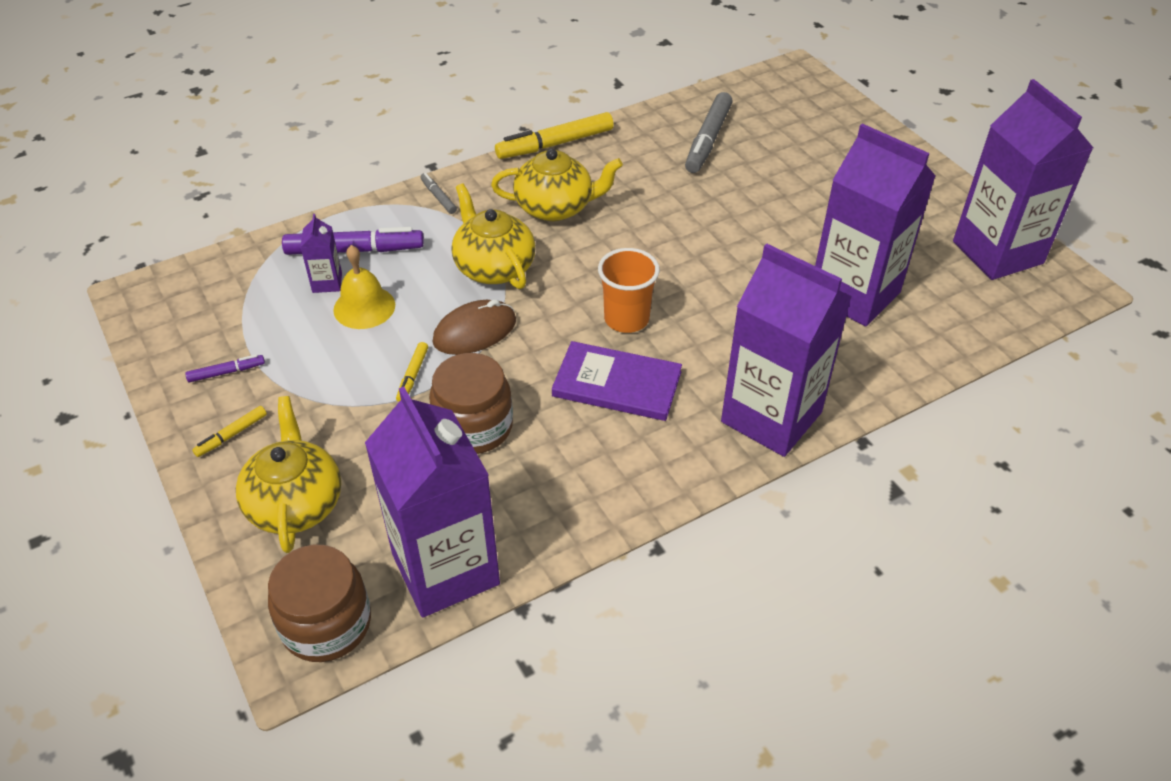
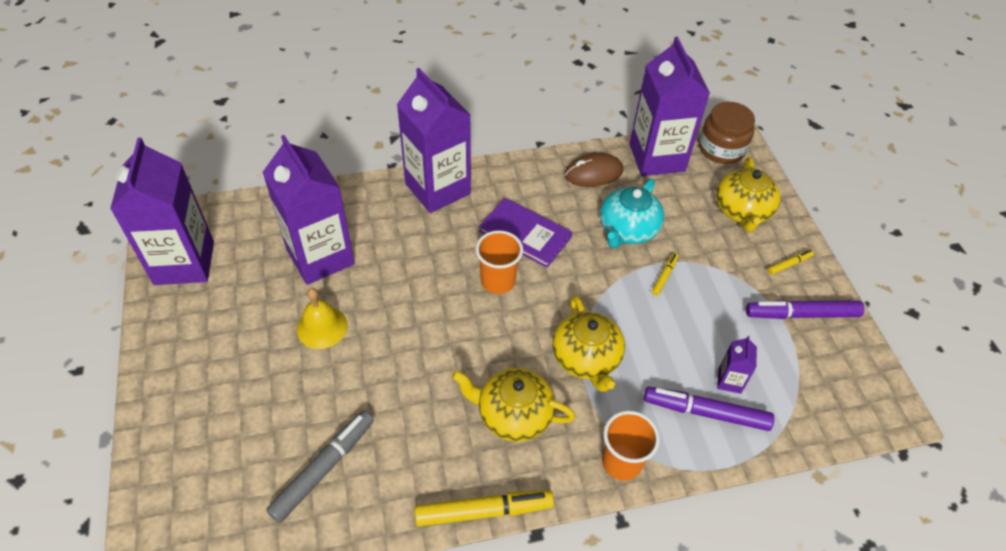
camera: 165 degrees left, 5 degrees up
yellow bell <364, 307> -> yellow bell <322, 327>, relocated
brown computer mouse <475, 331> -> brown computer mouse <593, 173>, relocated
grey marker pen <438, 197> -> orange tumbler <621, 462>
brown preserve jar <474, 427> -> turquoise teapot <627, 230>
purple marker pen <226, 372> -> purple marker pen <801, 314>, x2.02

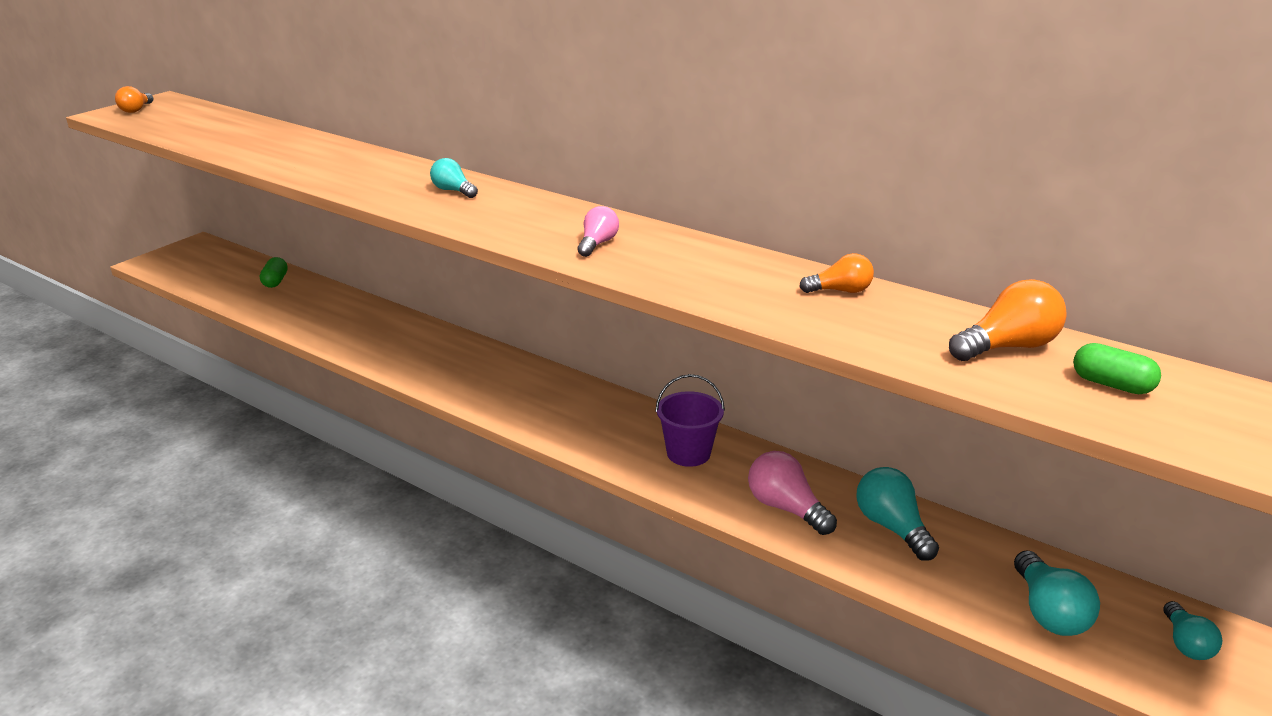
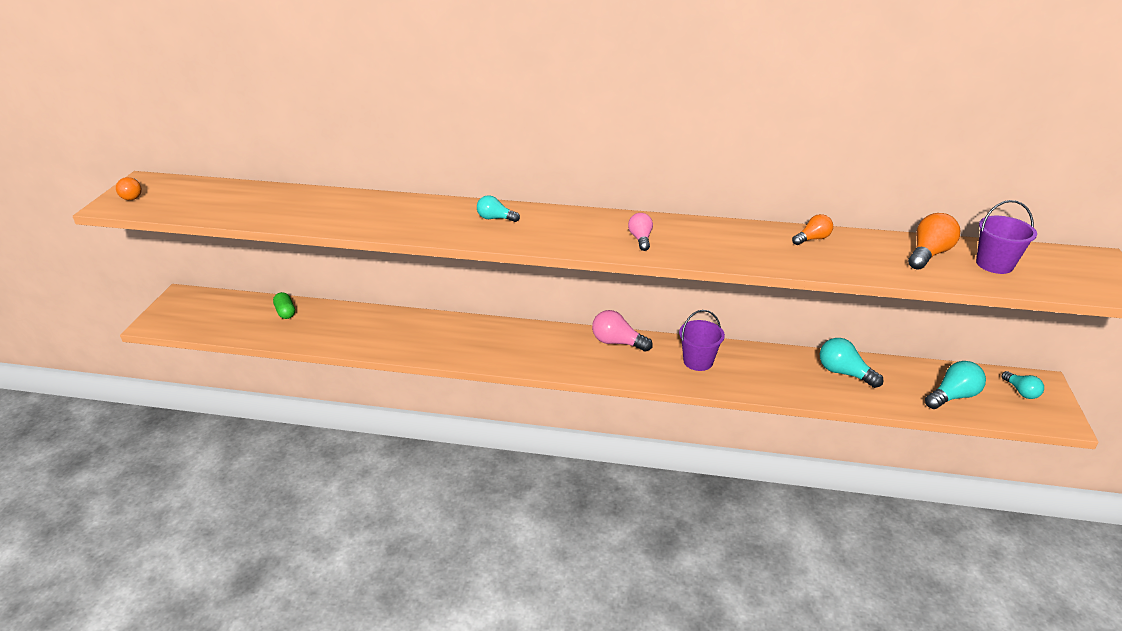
camera: 25 degrees left, 5 degrees up
pink lightbulb <785, 508> -> pink lightbulb <617, 342>, relocated
leaf-green pill <1111, 385> -> purple sand bucket <994, 264>
turquoise lightbulb <1048, 612> -> turquoise lightbulb <952, 396>, 90 degrees counterclockwise

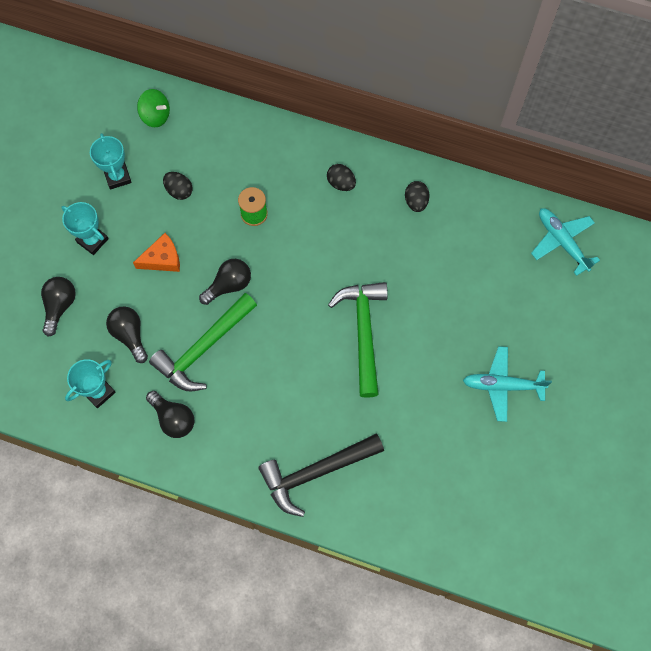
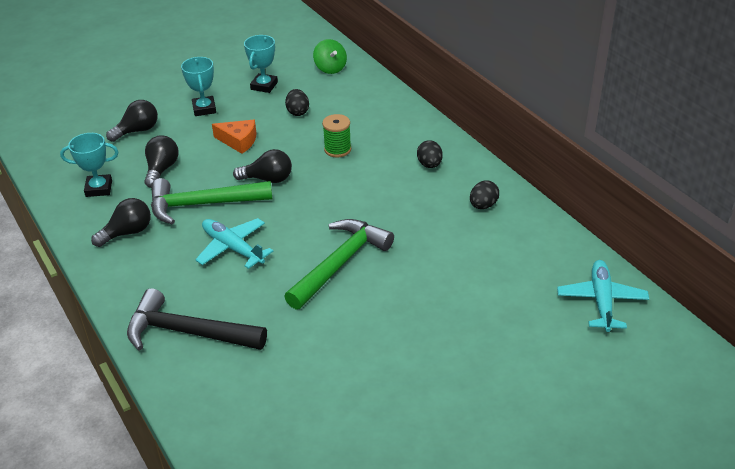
camera: 40 degrees right, 30 degrees down
turquoise toy plane <502, 385> -> turquoise toy plane <232, 248>, relocated
ebony lightbulb <173, 418> -> ebony lightbulb <127, 232>, 120 degrees counterclockwise

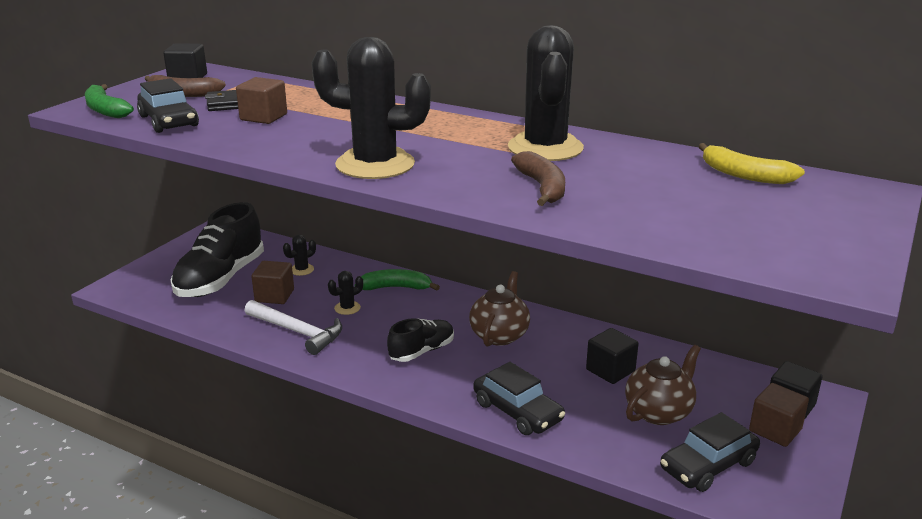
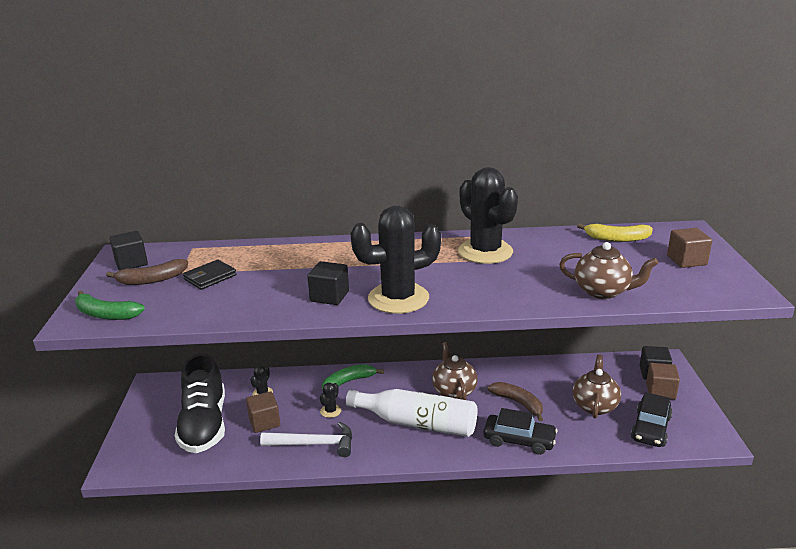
camera: 30 degrees left, 0 degrees up
ebony toy car <168, 121> -> none
none -> brown teapot <603, 291>
brown solid cube <263, 117> -> brown solid cube <686, 260>, relocated
brown toy banana <542, 187> -> brown toy banana <518, 403>, relocated
ebony solid cube <610, 370> -> ebony solid cube <329, 296>, relocated
ebony shoe <422, 351> -> white bottle <417, 423>

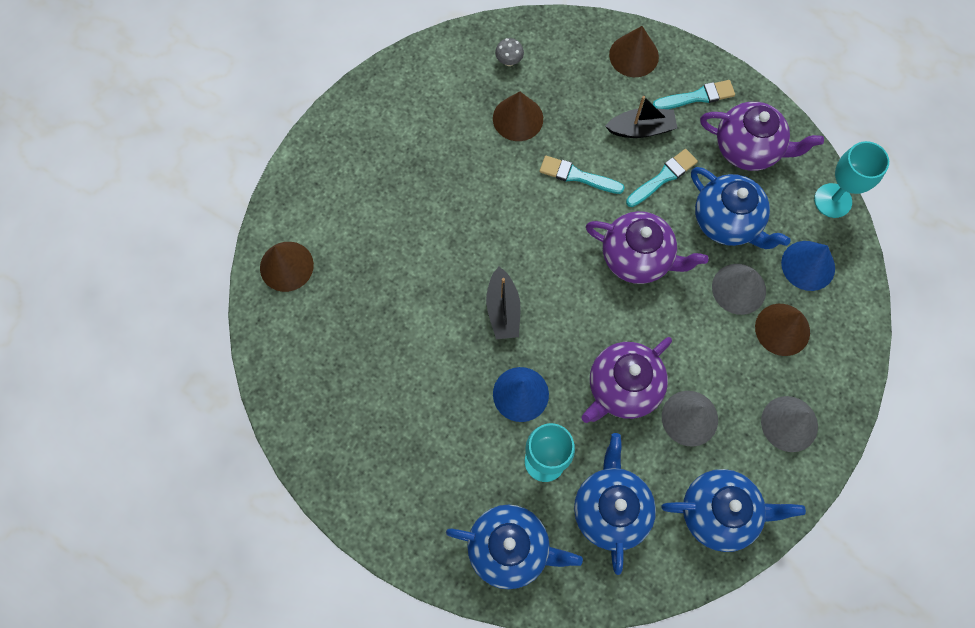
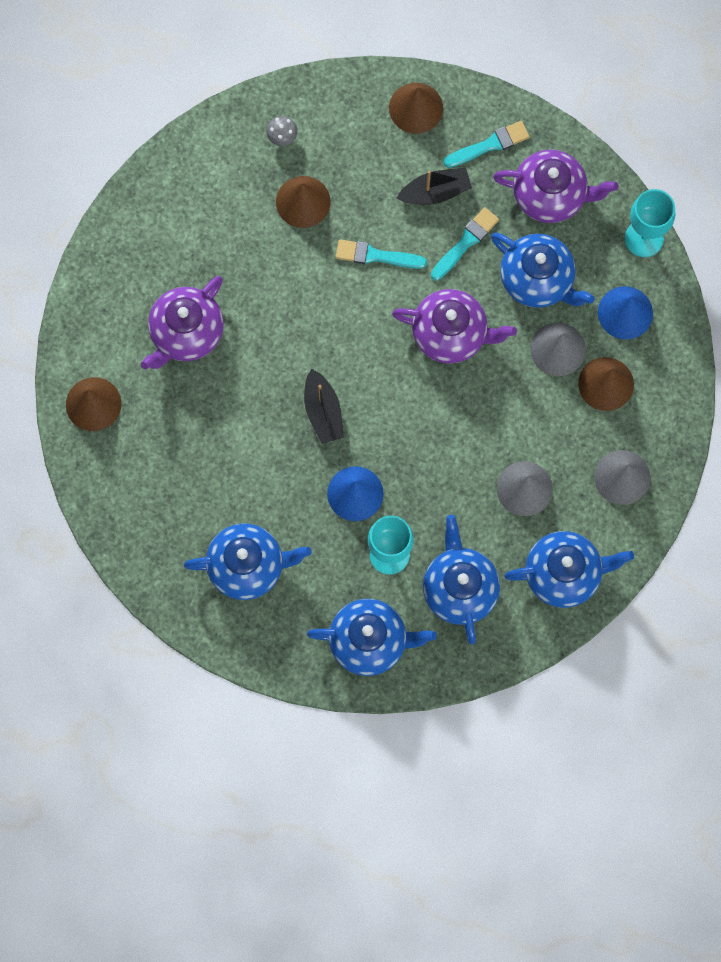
camera: 10 degrees left, 5 degrees up
none -> blue teapot <248, 566>
purple teapot <622, 387> -> purple teapot <186, 333>, relocated

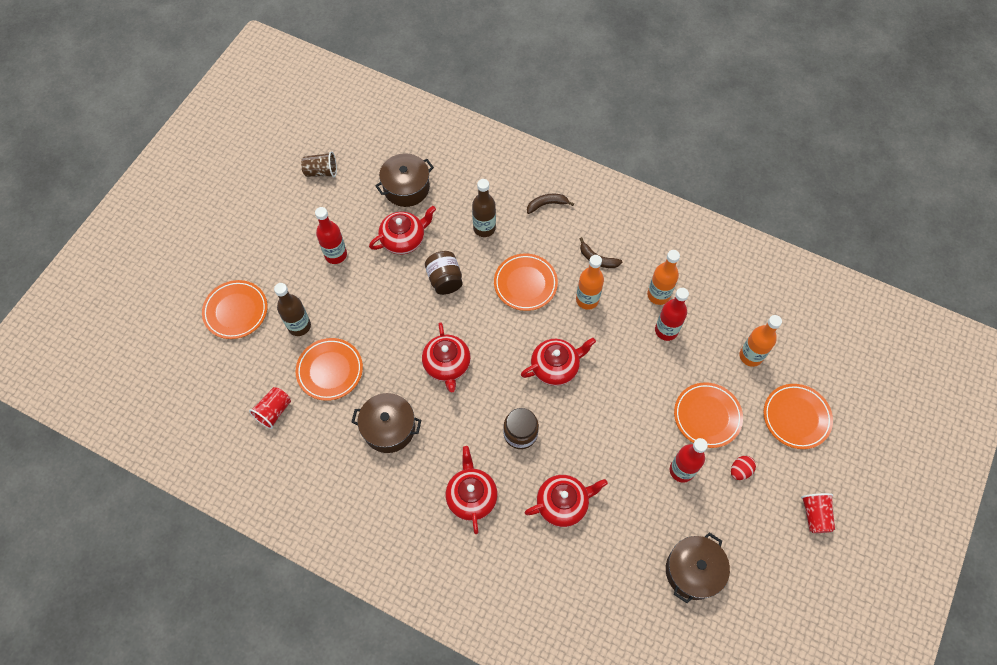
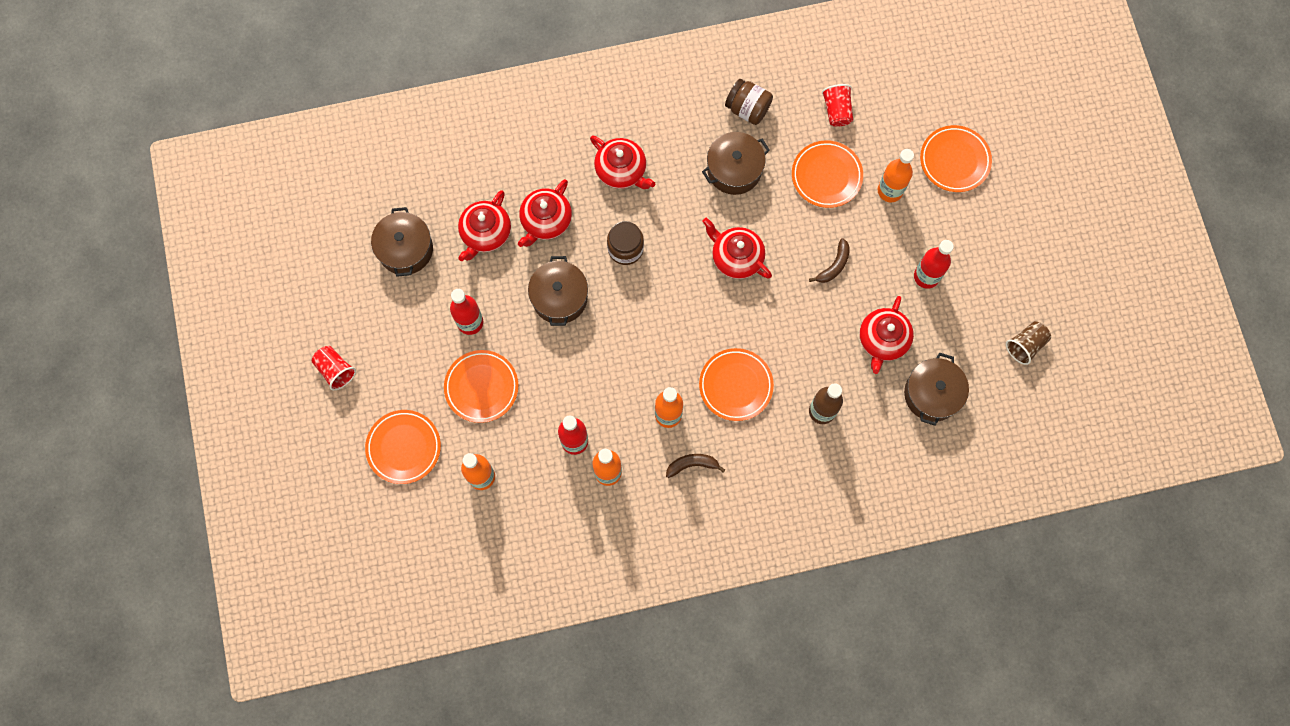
camera: 140 degrees right, 10 degrees up
red egg shape <740, 470> -> none
none -> brown cooking pot <559, 297>
brown preserve jar <445, 280> -> brown preserve jar <747, 109>, relocated
red teapot <555, 367> -> red teapot <485, 233>, relocated
brown toy banana <547, 204> -> brown toy banana <834, 265>, relocated
brown bottle <299, 326> -> orange bottle <890, 191>

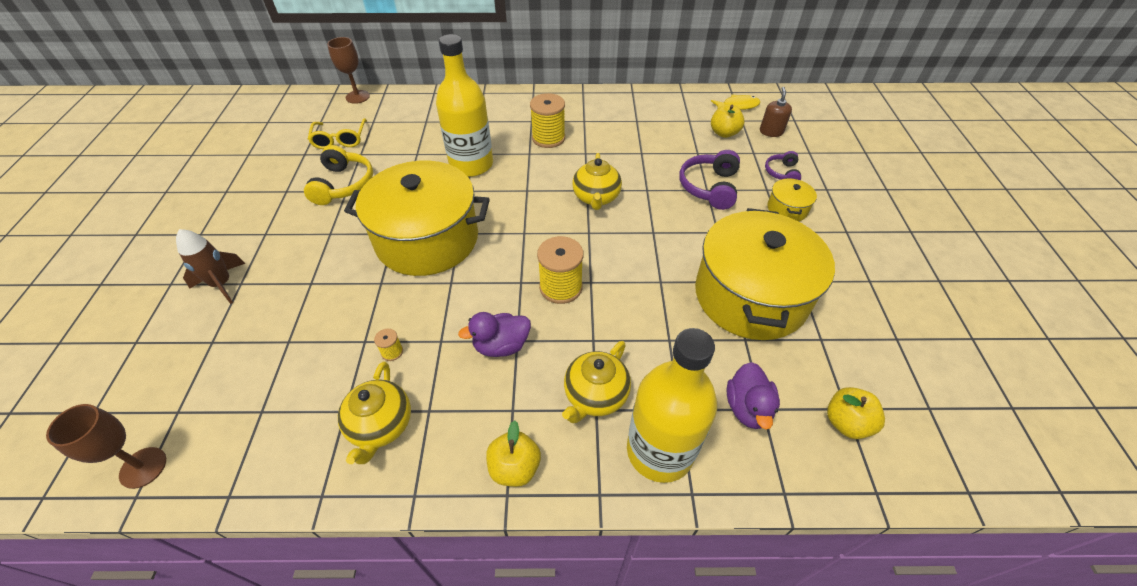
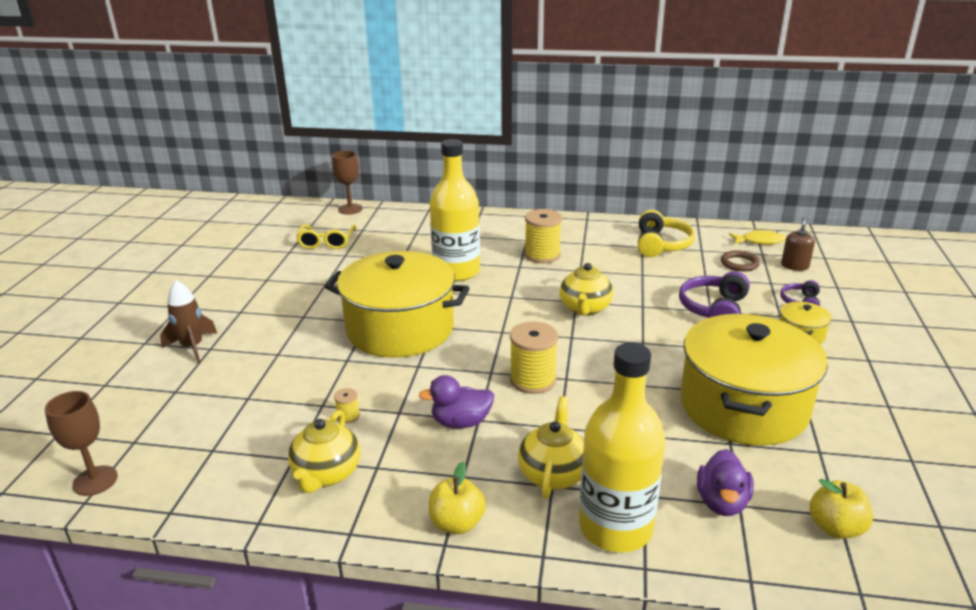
camera: 10 degrees right, 20 degrees down
yellow headphones <343, 185> -> yellow headphones <661, 245>, relocated
yellow apple <724, 133> -> brown hoop <739, 263>
yellow teapot <595, 396> -> yellow teapot <553, 474>, 150 degrees clockwise

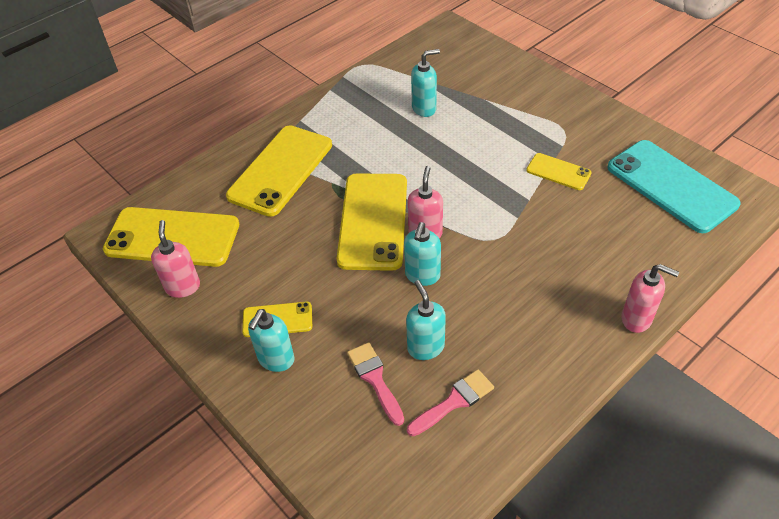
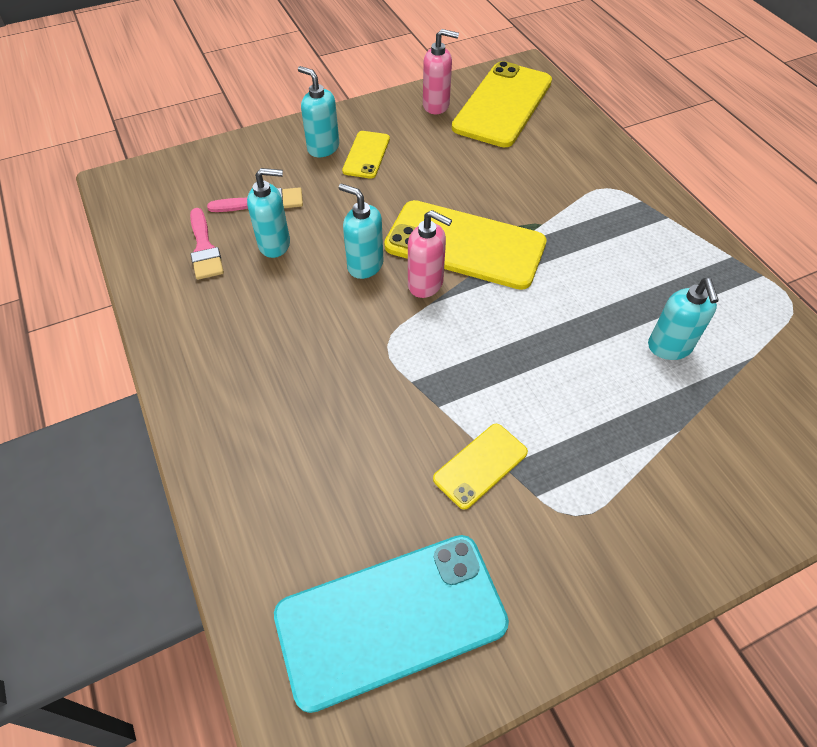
camera: 105 degrees right, 5 degrees up
yellow smartphone <280, 170> -> none
pink soap dispenser <637, 319> -> none

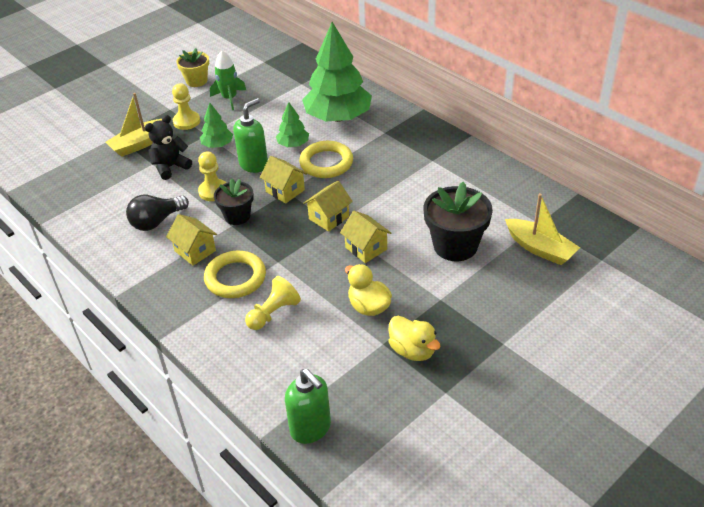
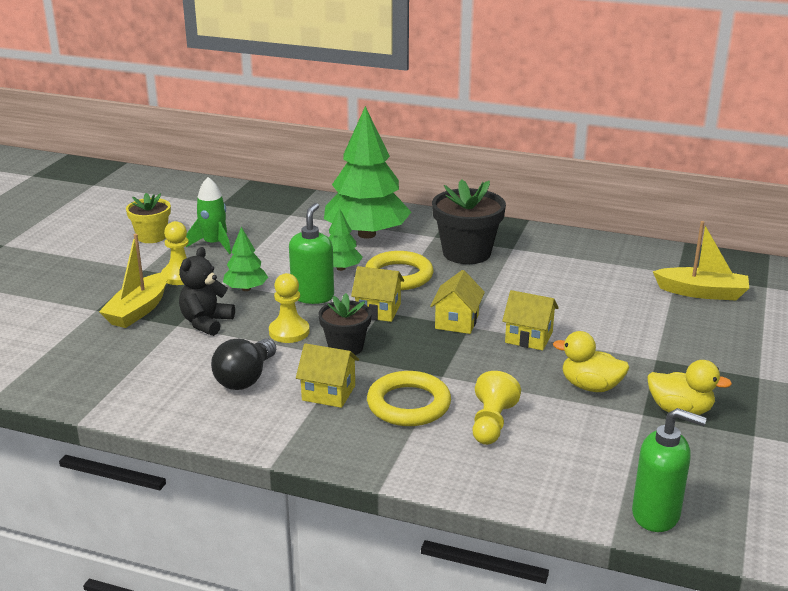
camera: 30 degrees left, 15 degrees down
ebony plant pot <455, 246> -> ebony plant pot <466, 253>, relocated

